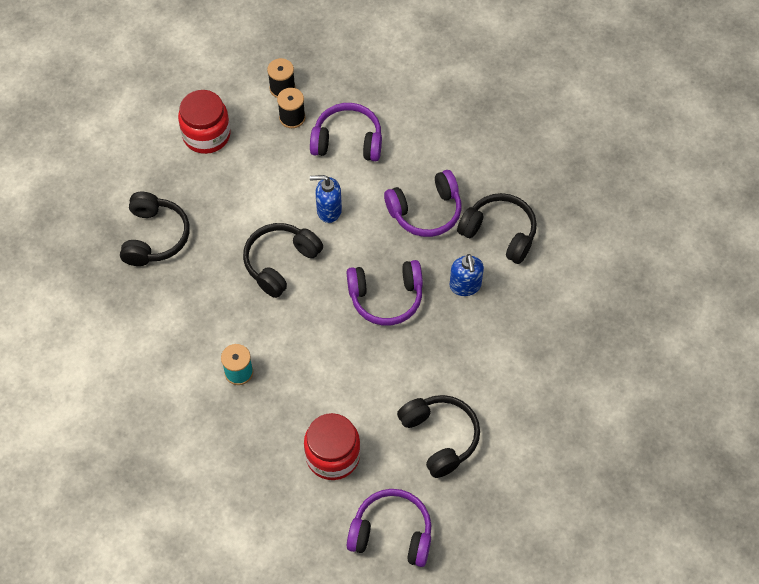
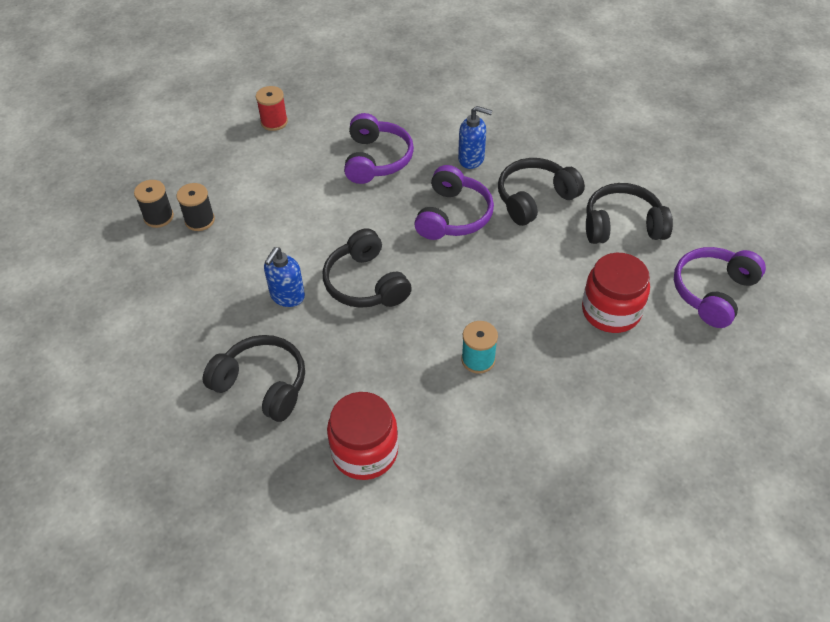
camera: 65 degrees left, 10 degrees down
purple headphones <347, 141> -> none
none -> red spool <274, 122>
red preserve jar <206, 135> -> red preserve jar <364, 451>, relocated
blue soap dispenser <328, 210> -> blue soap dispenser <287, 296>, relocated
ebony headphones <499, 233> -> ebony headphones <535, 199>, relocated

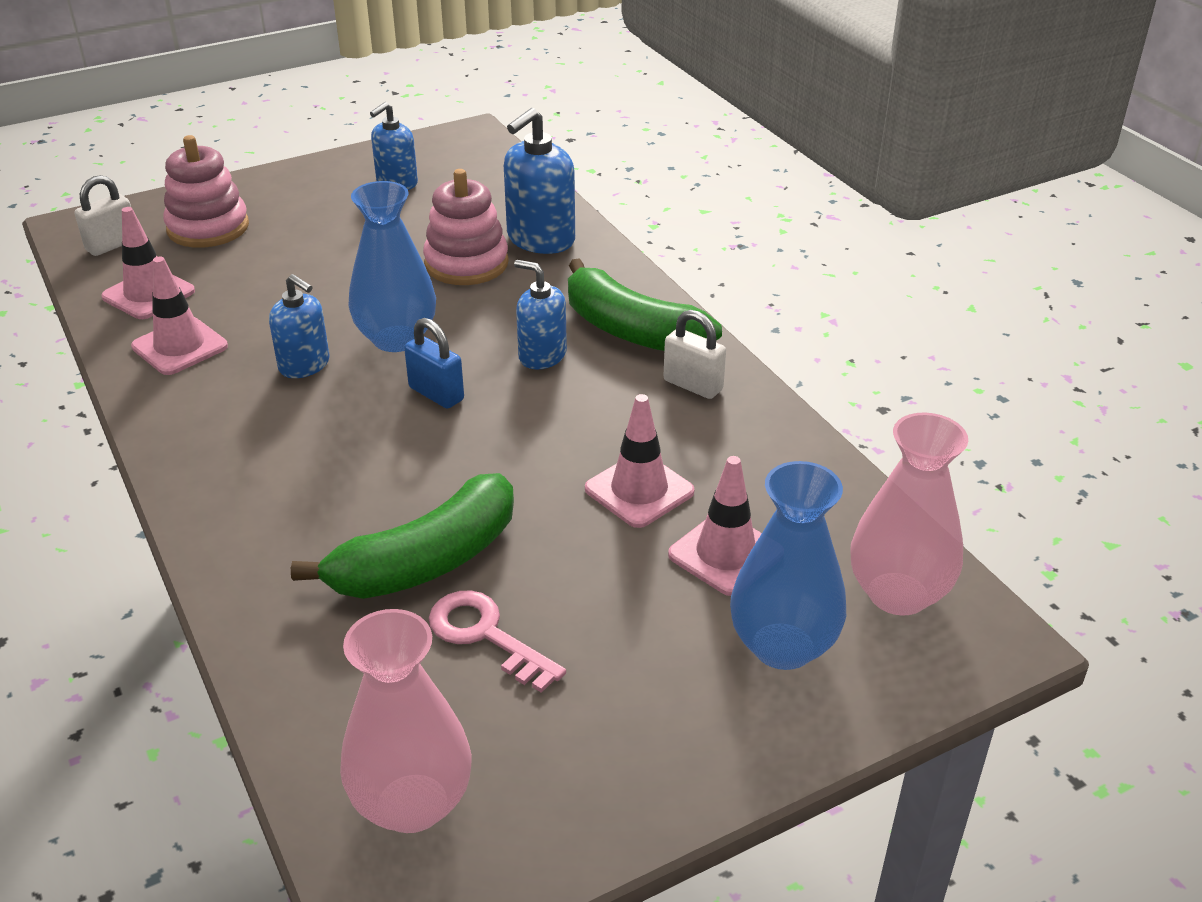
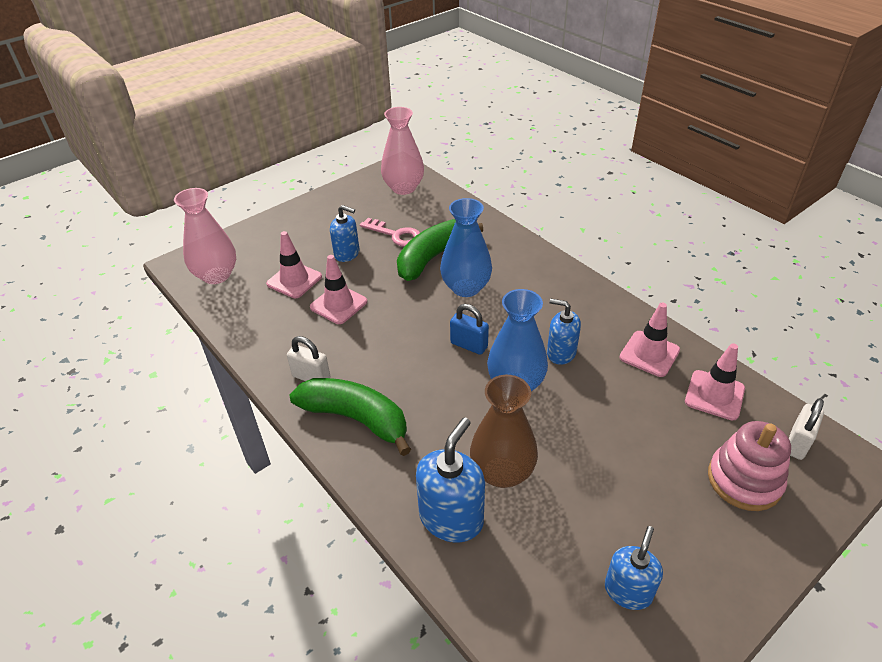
camera: 170 degrees right, 5 degrees up
blue soap dispenser <542, 356> -> blue soap dispenser <347, 253>, relocated
blue tall vase <783, 646> -> blue tall vase <466, 287>, relocated
pink stacking toy <466, 263> -> brown tall vase <502, 472>

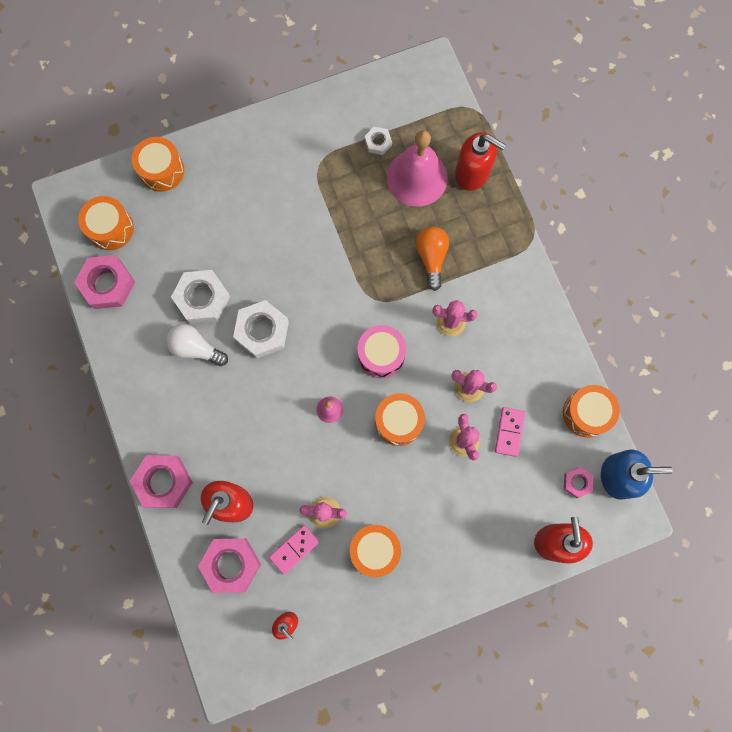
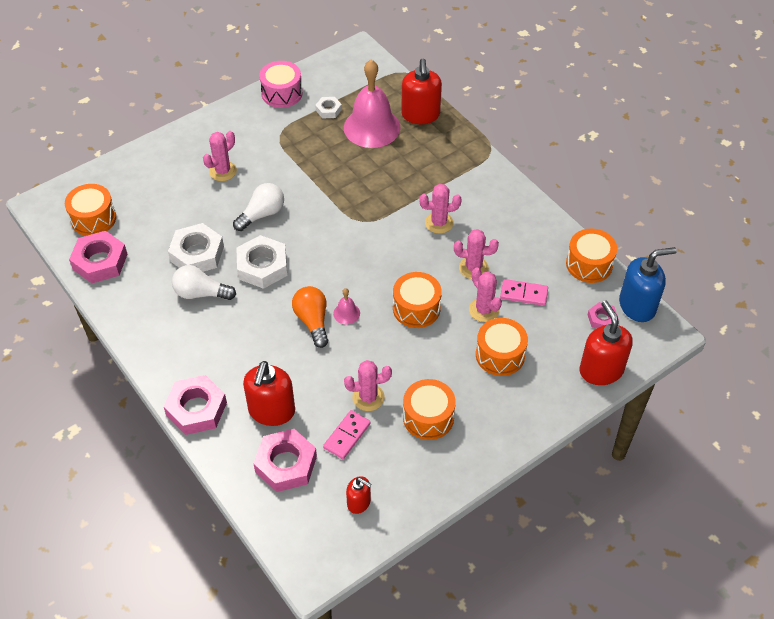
camera: 15 degrees left, 25 degrees down
none -> pink cactus <223, 171>
none -> white lightbulb <262, 214>
orange toy drum <161, 170> -> orange toy drum <500, 355>, relocated
pink toy drum <381, 355> -> pink toy drum <282, 93>, relocated
orange lightbulb <431, 258> -> orange lightbulb <312, 321>, relocated
red soap dispenser <472, 173> -> red soap dispenser <420, 115>, 75 degrees clockwise
pink domino tile <509, 432> -> pink domino tile <524, 294>, 75 degrees counterclockwise

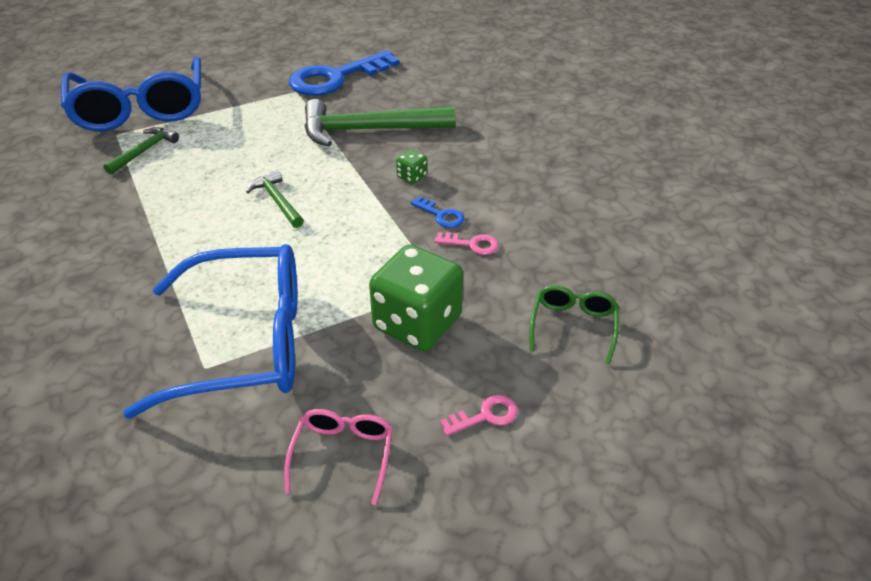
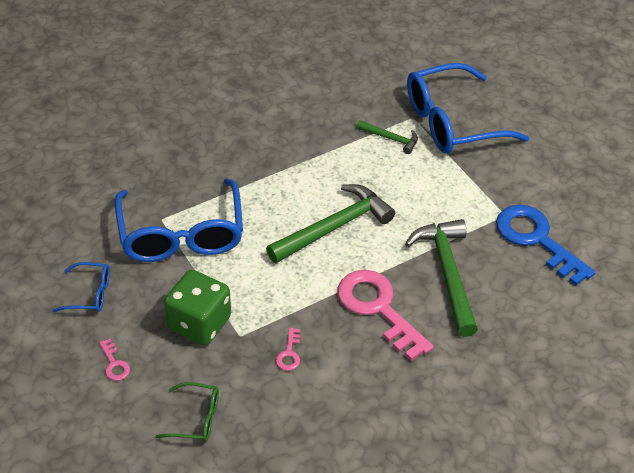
camera: 85 degrees right, 5 degrees up
blue key <441, 215> -> none
leaf-green die <412, 176> -> pink key <378, 309>
pink eyeglasses <342, 455> -> blue eyeglasses <89, 294>
leaf-green hammer <277, 201> -> leaf-green hammer <335, 227>, x1.95

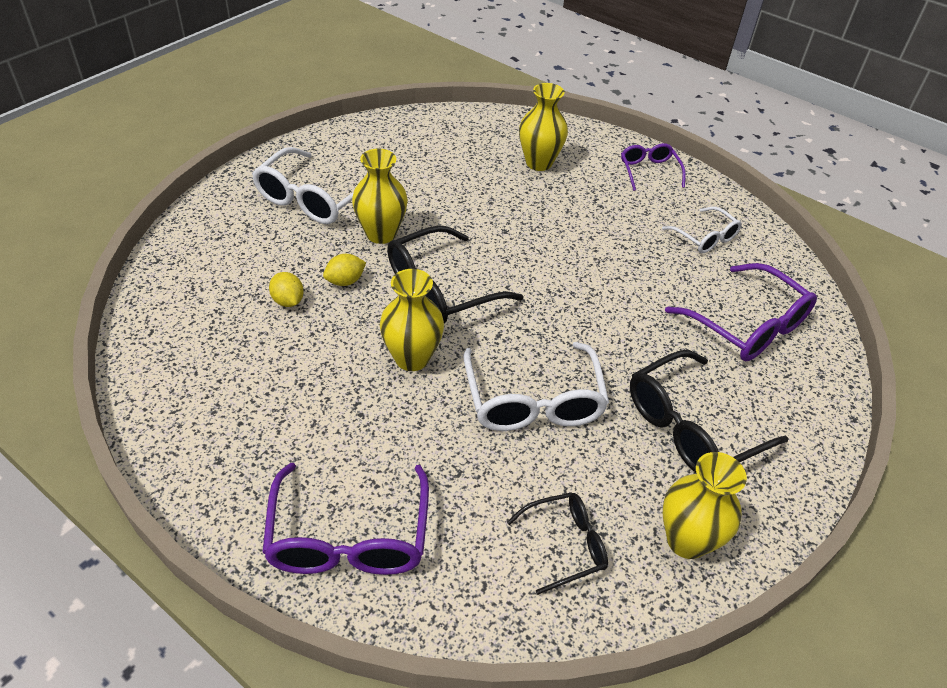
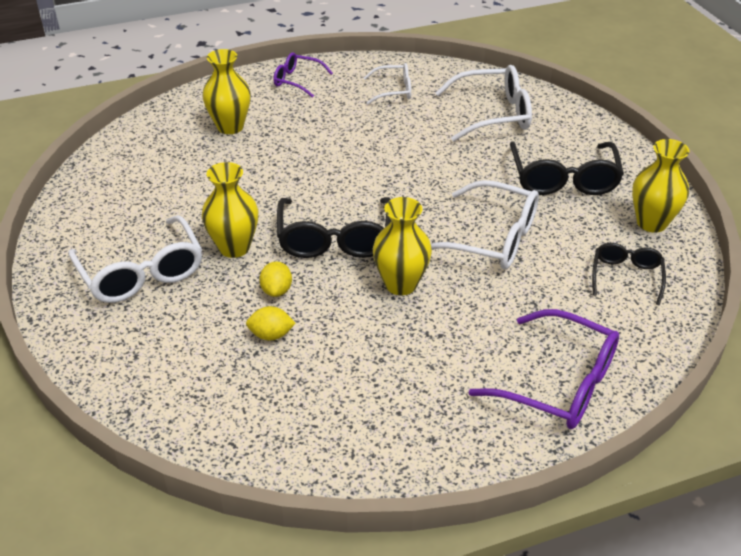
camera: 55 degrees left, 5 degrees down
purple eyeglasses <748, 326> -> white eyeglasses <493, 114>

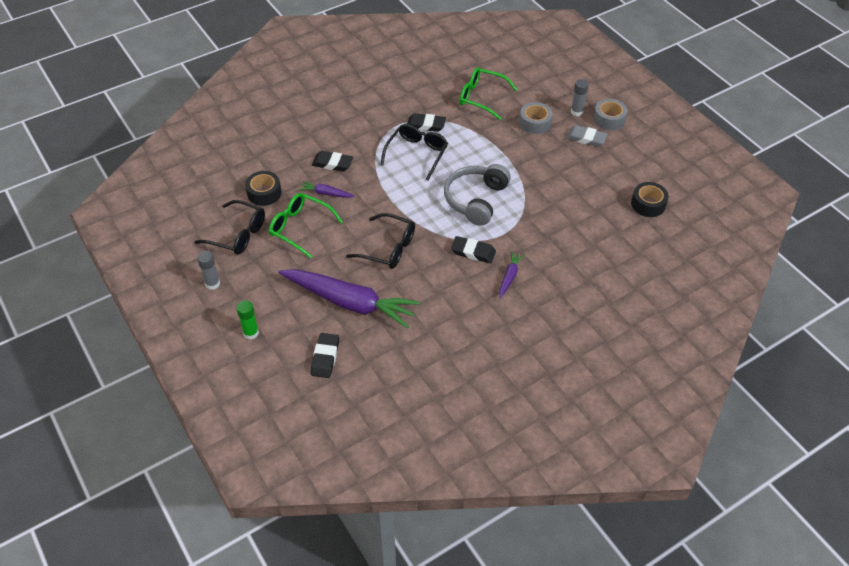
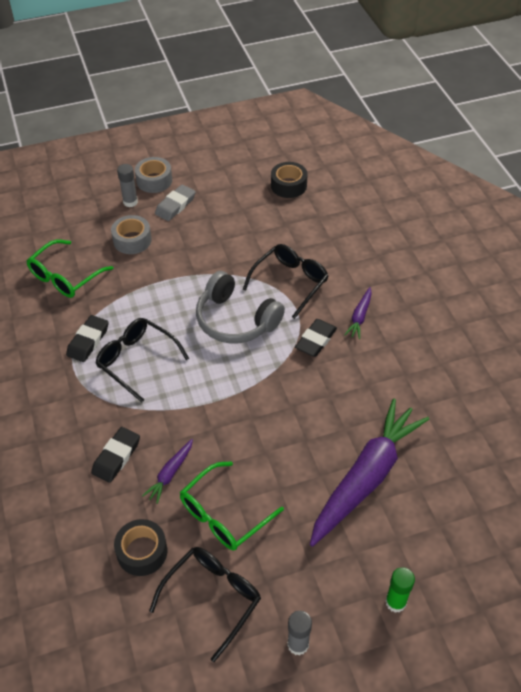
camera: 75 degrees left, 0 degrees up
ebony pencil eraser <325, 357> -> none
ebony eyeglasses <388, 248> -> ebony eyeglasses <290, 282>, relocated
purple root vegetable <509, 277> -> purple root vegetable <359, 317>, 105 degrees counterclockwise

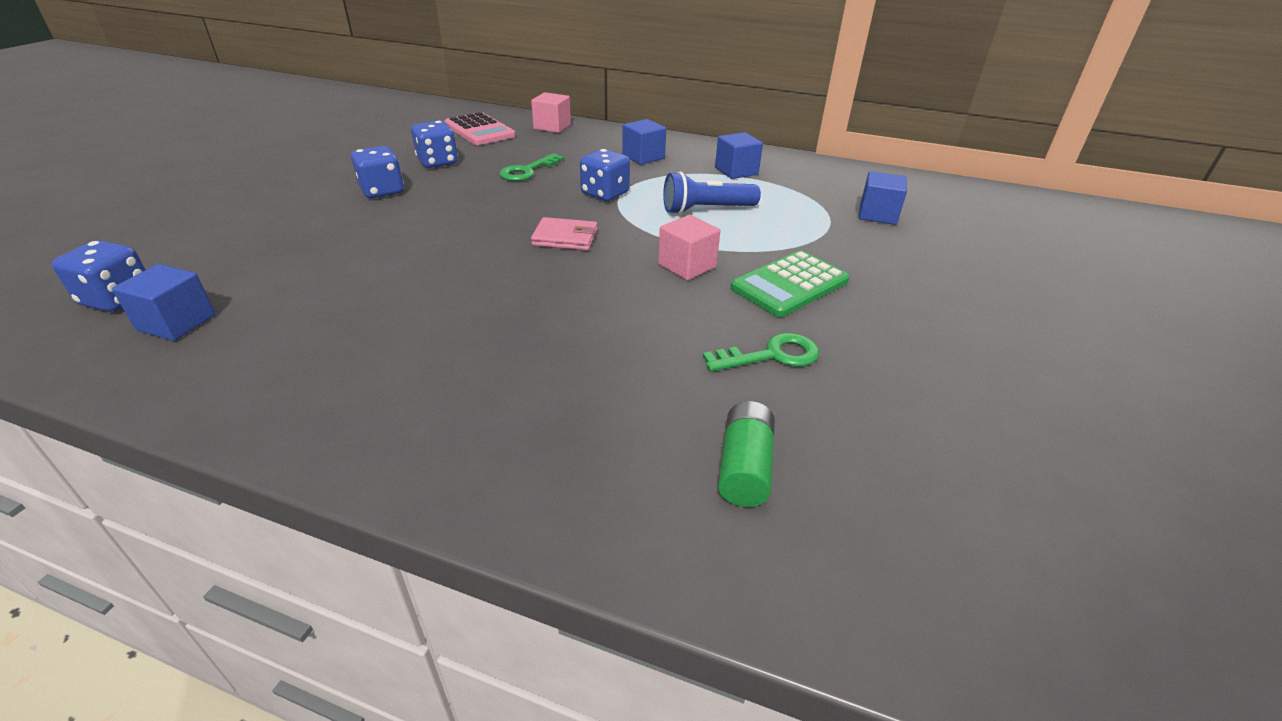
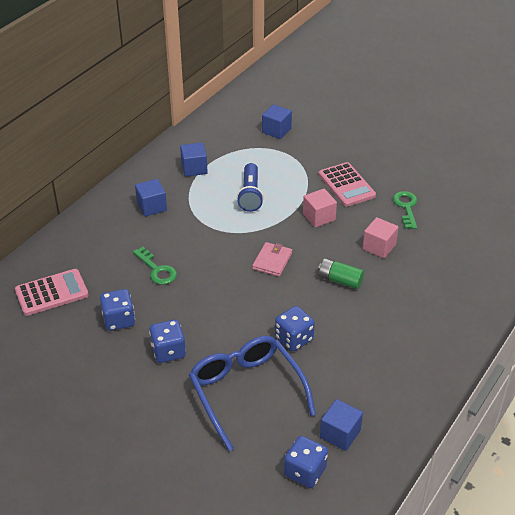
camera: 75 degrees left, 5 degrees up
none -> blue eyeglasses <246, 391>
pink solid cube <552, 127> -> pink solid cube <379, 247>, relocated
blue die <605, 193> -> blue die <294, 339>, relocated
leaf-green battery <744, 467> -> leaf-green battery <340, 280>, relocated
leaf-green calculator <789, 284> -> pink calculator <346, 185>

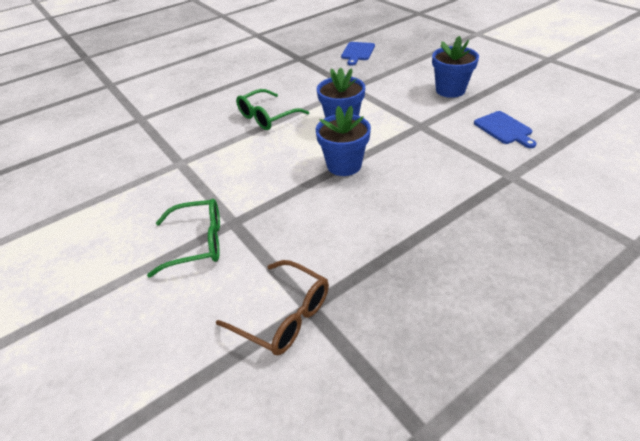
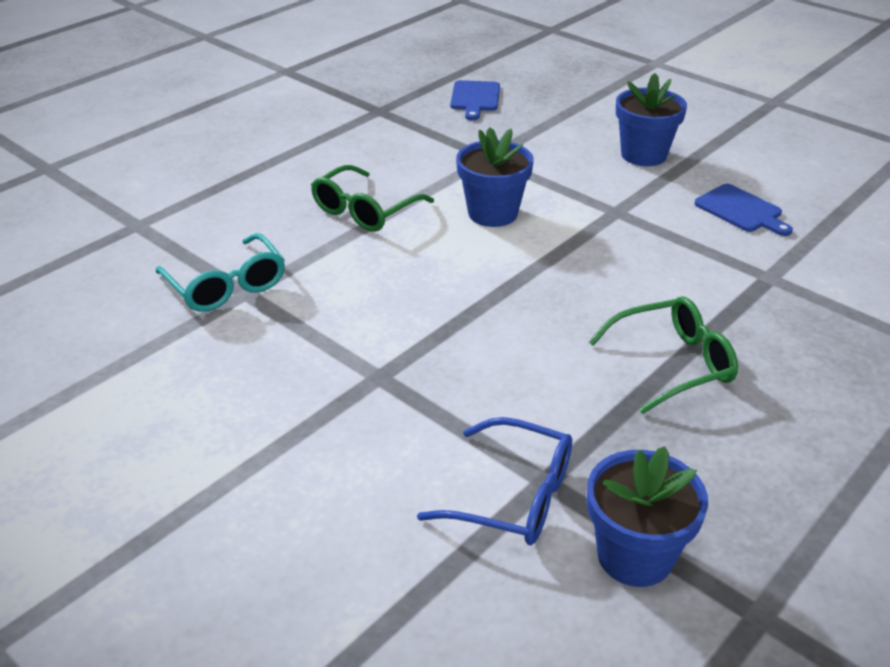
camera: 15 degrees left, 5 degrees down
none -> turquoise eyeglasses <226, 286>
leaf-green eyeglasses <197, 243> -> leaf-green eyeglasses <672, 363>, relocated
blue plant pot <344, 165> -> blue plant pot <635, 556>, relocated
brown eyeglasses <284, 316> -> blue eyeglasses <513, 496>

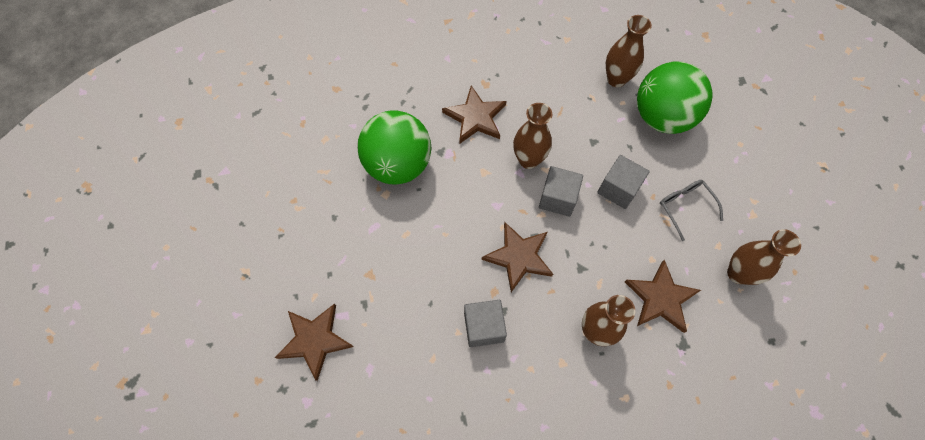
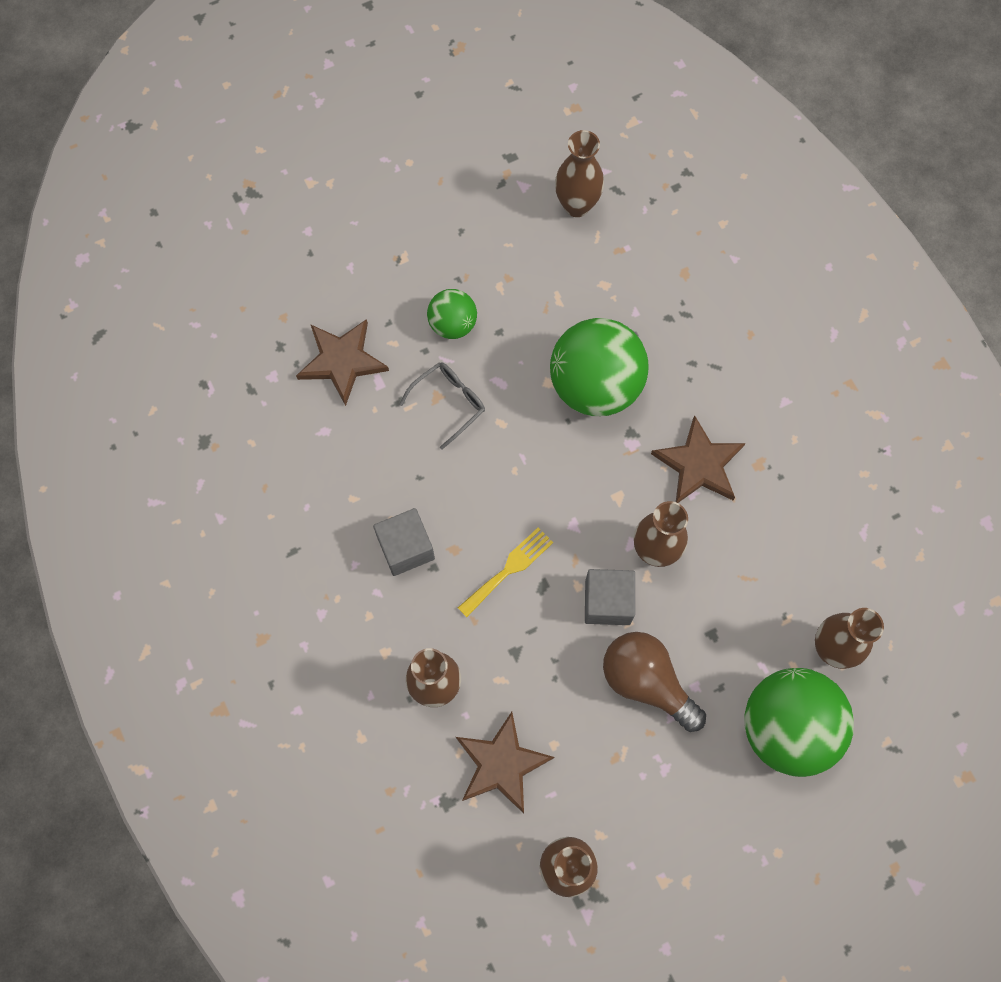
camera: 75 degrees right, 5 degrees up
none -> leaf-green ball <453, 324>
none -> brown tall vase <576, 205>
grey eyeglasses <685, 207> -> grey eyeglasses <449, 403>, relocated
brown star <519, 257> -> yellow fork <508, 569>
grey solid cube <618, 189> -> brown lightbulb <646, 682>

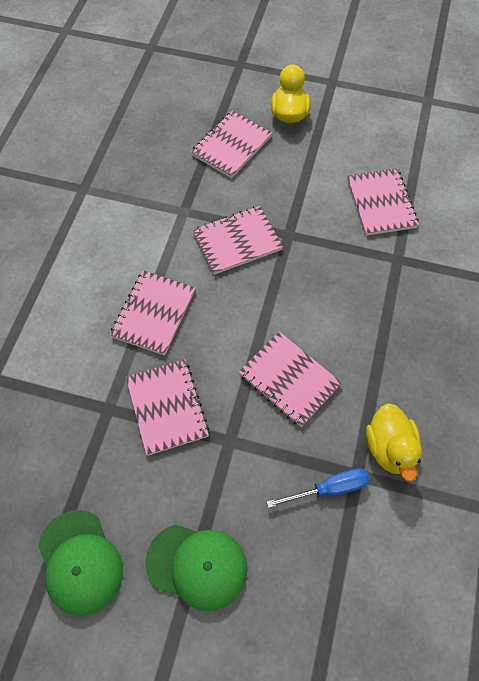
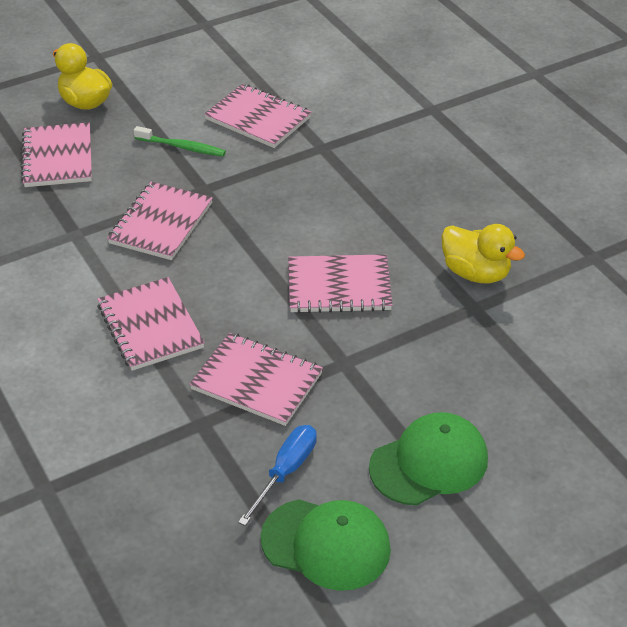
camera: 45 degrees left, 20 degrees down
none -> leaf-green toothbrush <182, 147>
blue screwdriver <329, 488> -> blue screwdriver <286, 471>, relocated

